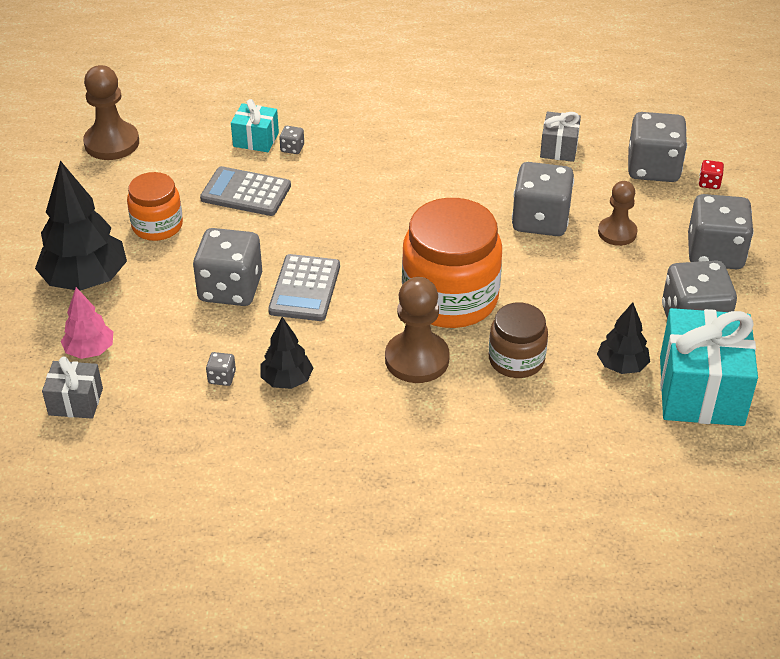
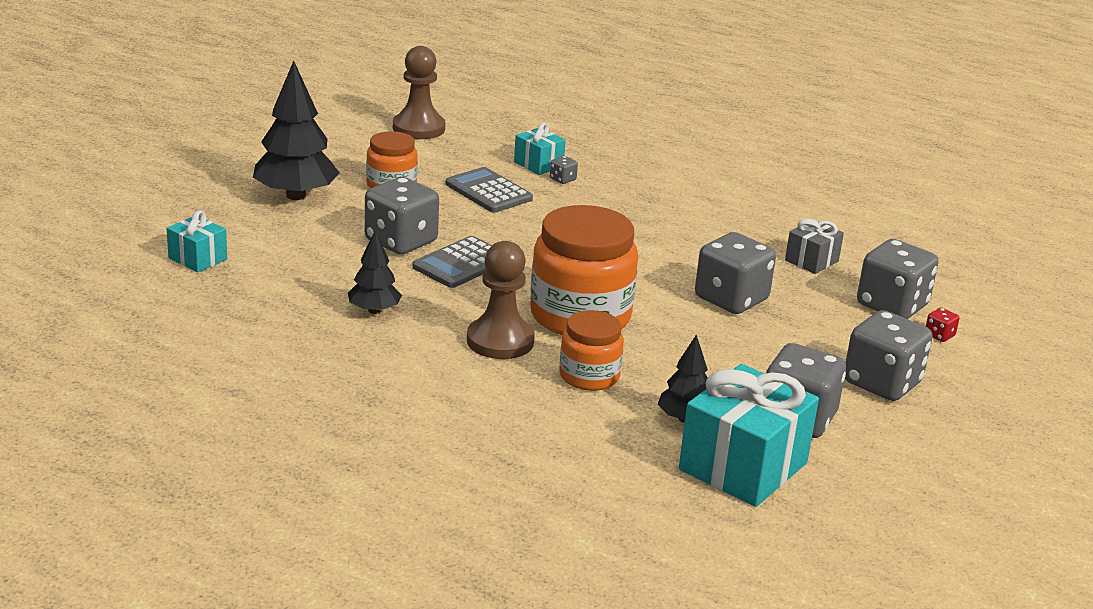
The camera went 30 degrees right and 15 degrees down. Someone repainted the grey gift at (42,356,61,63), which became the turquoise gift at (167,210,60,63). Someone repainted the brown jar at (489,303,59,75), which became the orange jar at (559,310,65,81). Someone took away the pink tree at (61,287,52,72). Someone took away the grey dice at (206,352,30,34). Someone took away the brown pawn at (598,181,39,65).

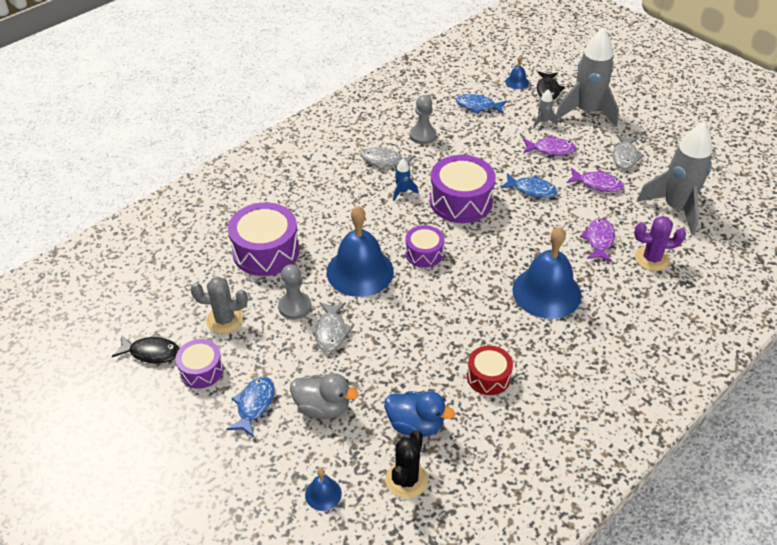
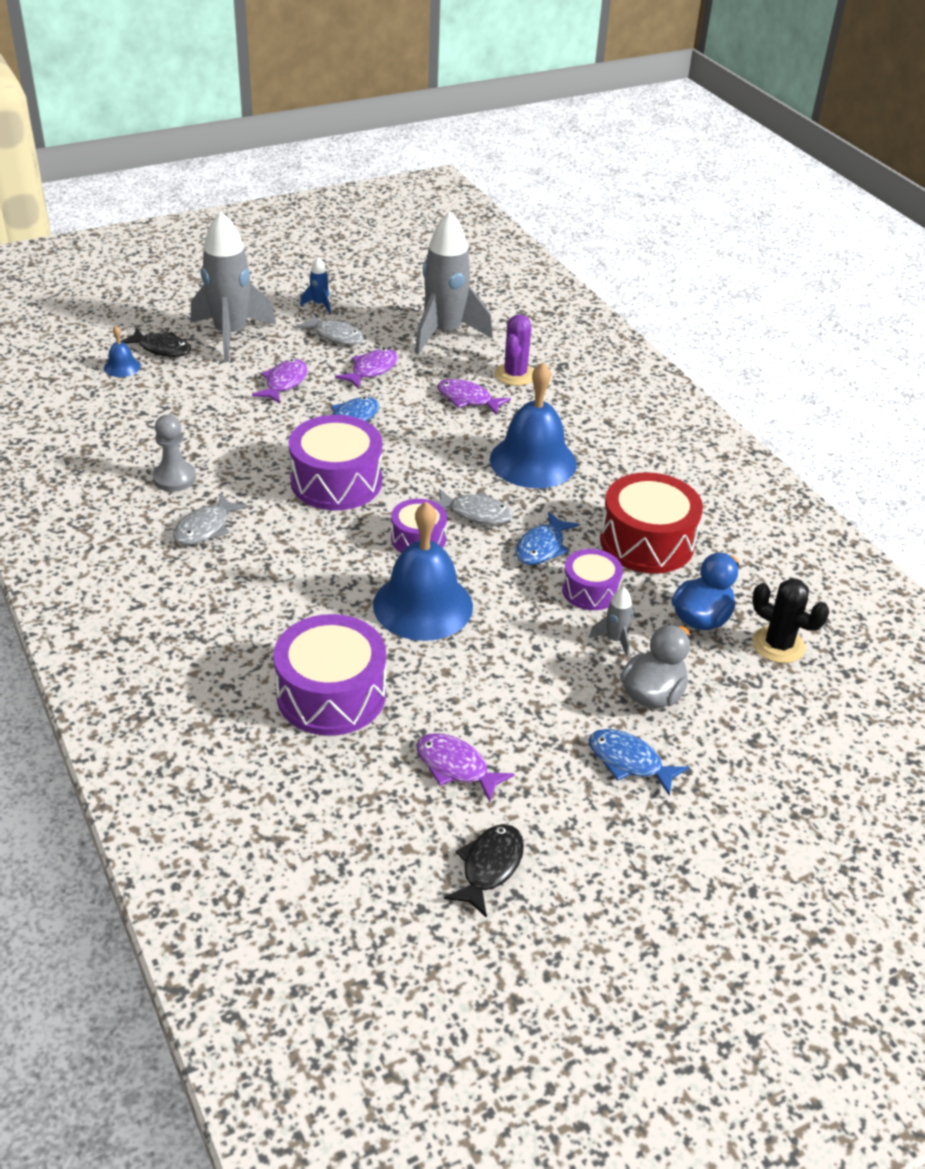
The camera went 75 degrees left and 5 degrees down. Someone carried the blue rocket from (393,159,25,42) to (300,257,31,56). Someone swapped the grey cactus at (191,277,57,57) for the purple fish at (416,733,99,69). Someone carried the grey fish from (315,302,38,50) to (436,489,77,35). Someone carried the blue fish from (456,94,51,20) to (515,512,64,53). Someone carried the purple drum from (176,339,47,49) to (562,549,61,61). Someone carried the grey rocket from (533,89,25,40) to (589,587,44,70). Someone scaled the red drum at (467,345,46,50) by 1.73. Someone took away the grey pawn at (278,264,33,56). Someone took away the blue bell at (305,468,37,43).

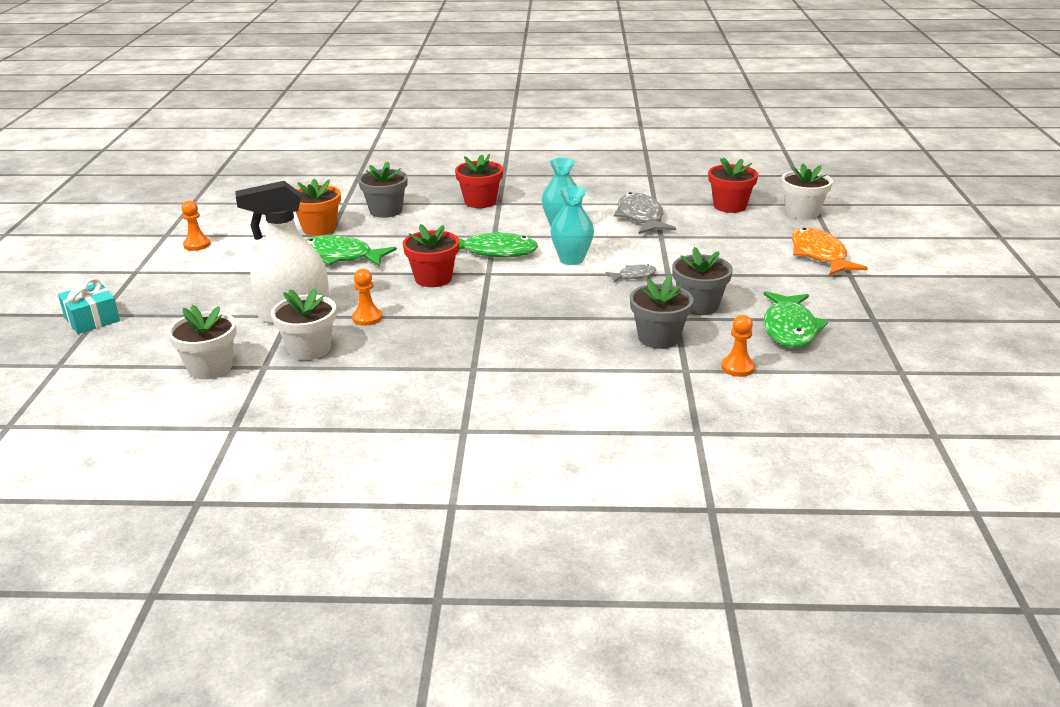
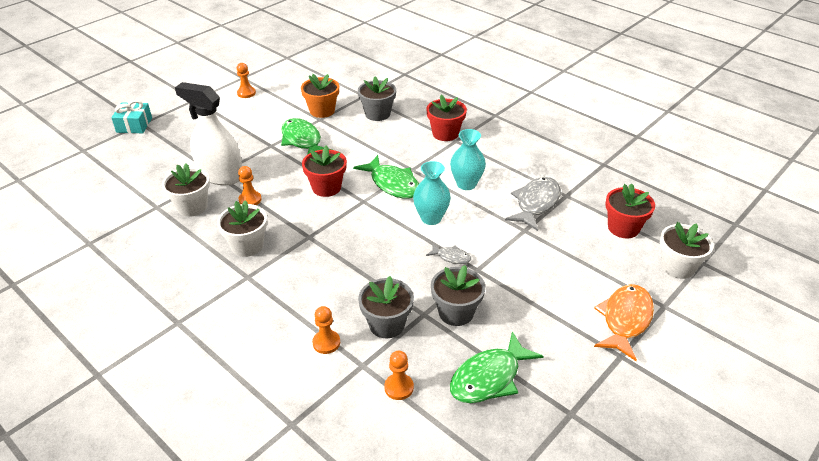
The camera went 40 degrees right and 10 degrees up. Someone carried the white flower pot from (168,305,69,74) to (217,200,50,57). Someone put down the orange pawn at (312,306,28,48).

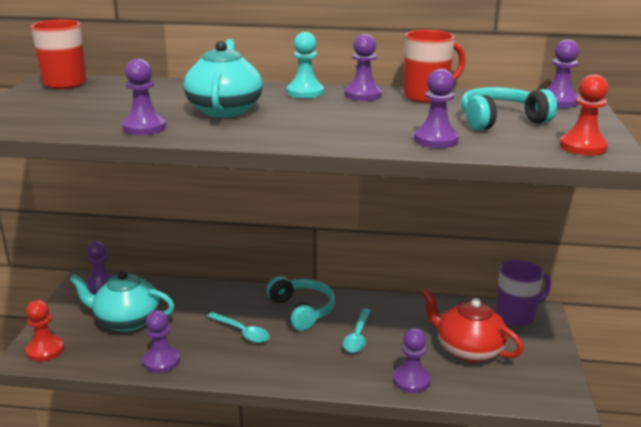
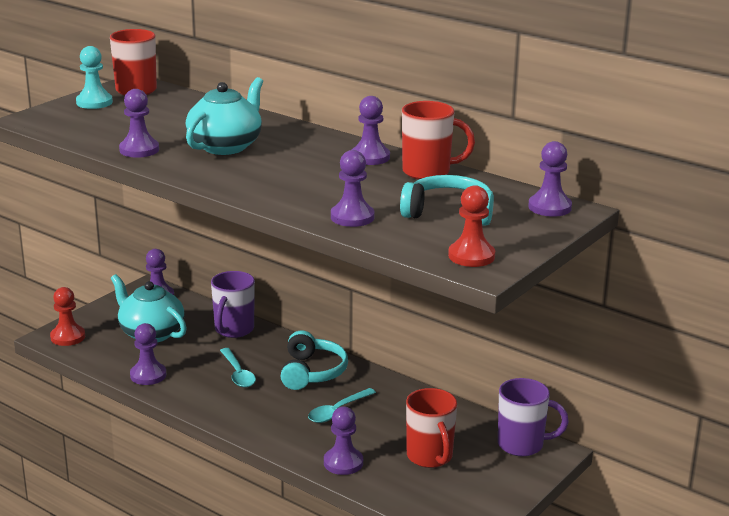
The camera went 30 degrees right and 0 degrees up. Someone carried the turquoise pawn from (287,32,37,66) to (76,46,37,63). Someone put down the purple mug at (211,271,44,67). Someone swapped the red teapot at (421,288,103,75) for the red mug at (406,388,51,80).

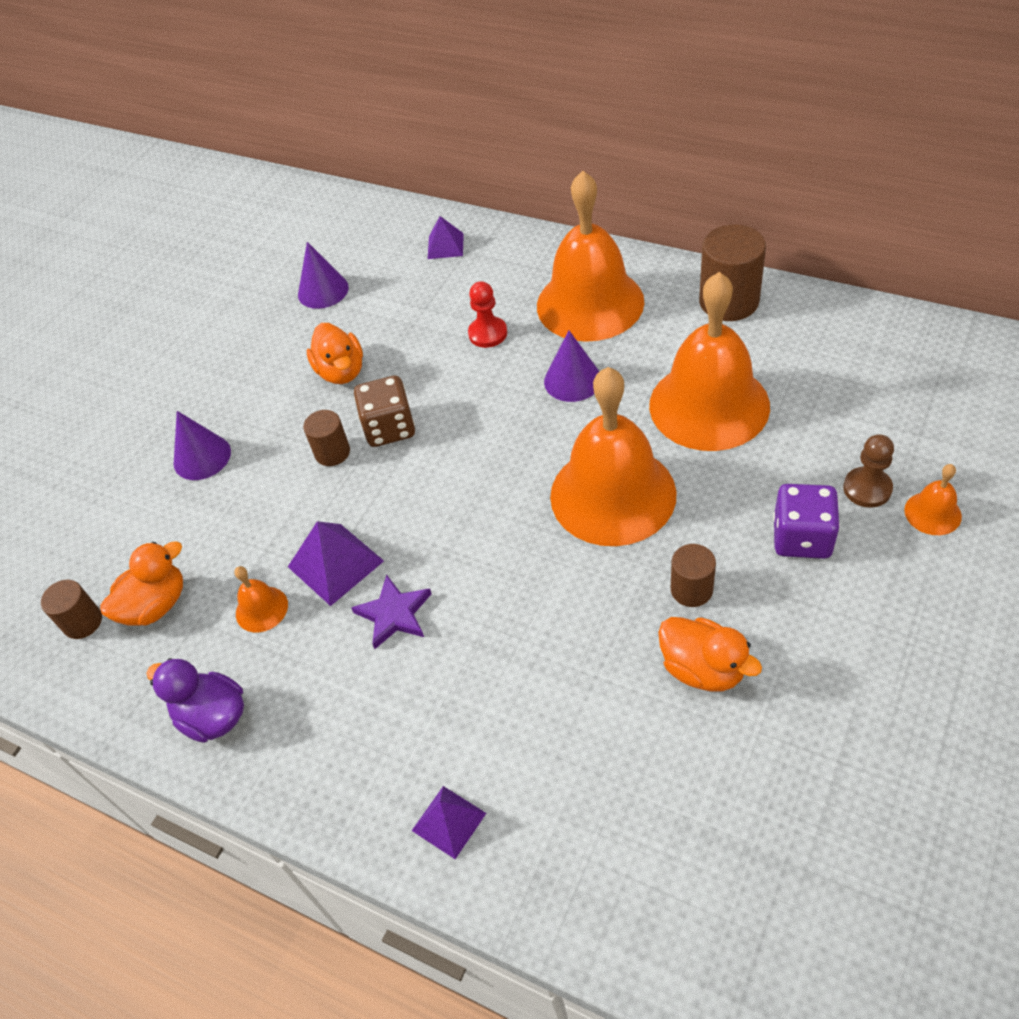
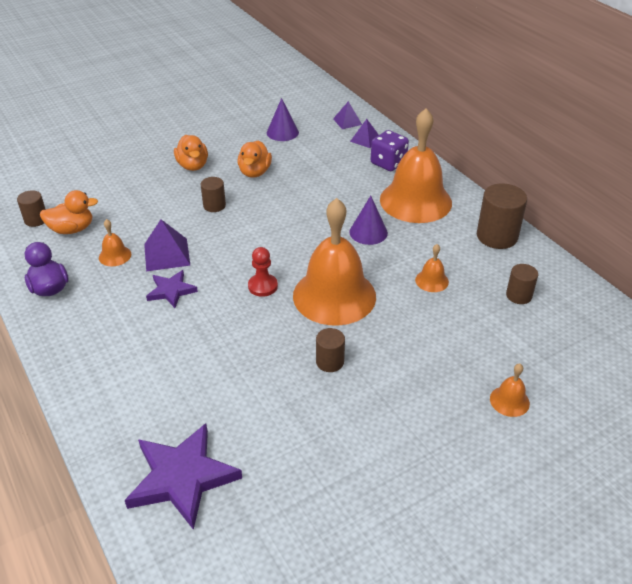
The camera went 25 degrees right and 10 degrees down. Someone put down the purple star at (125,423,117,107). Someone carried the orange duck from (658,617,104,75) to (174,135,34,36). Someone carried the red pawn from (468,281,39,67) to (248,247,30,50). Someone carried the purple pyramid from (412,786,74,73) to (333,101,29,28). Someone carried the purple dice from (773,484,67,75) to (371,130,38,41). Someone scaled the orange bell at (649,272,121,179) by 0.41. Someone put down the brown cylinder at (506,264,32,40). Someone took away the purple cone at (173,411,58,69). Someone took away the brown dice at (354,376,61,71). Someone took away the brown pawn at (843,434,51,74).

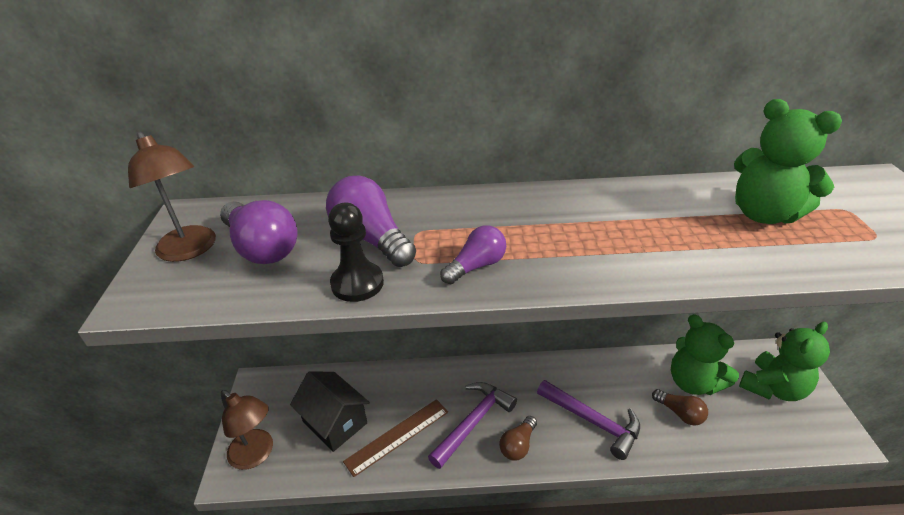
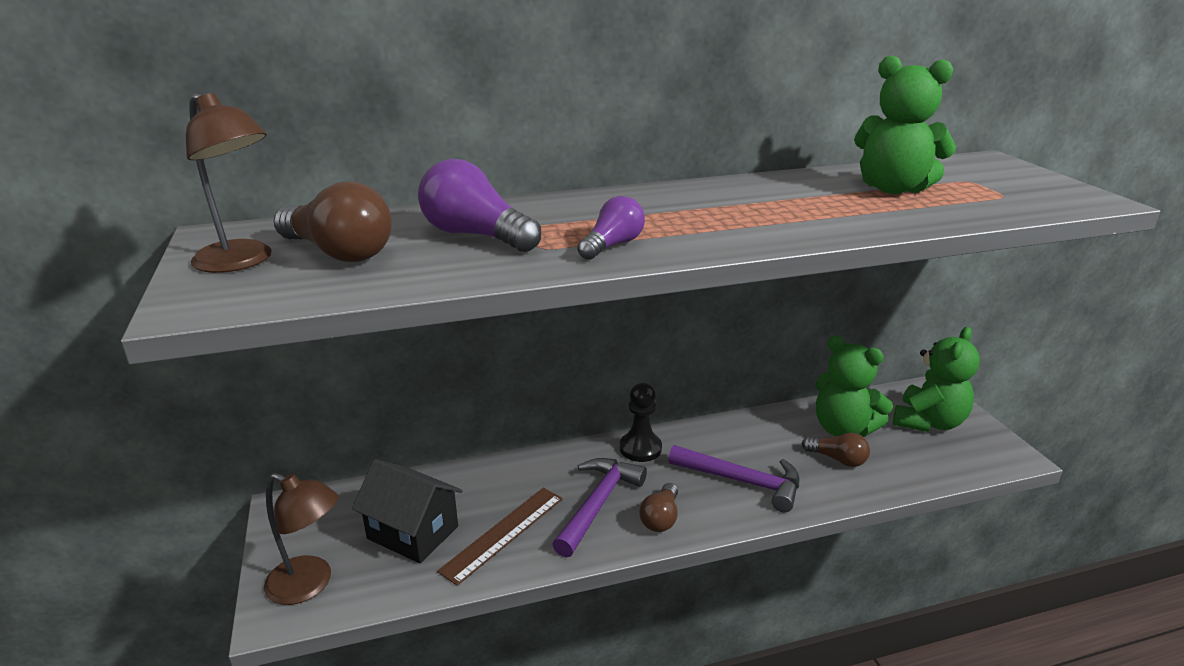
The camera went 15 degrees left and 10 degrees down. Someone repainted the purple light bulb at (220,200,77,64), which became the brown light bulb at (274,181,118,81). Someone carried the black pawn from (328,203,56,99) to (620,383,42,79).

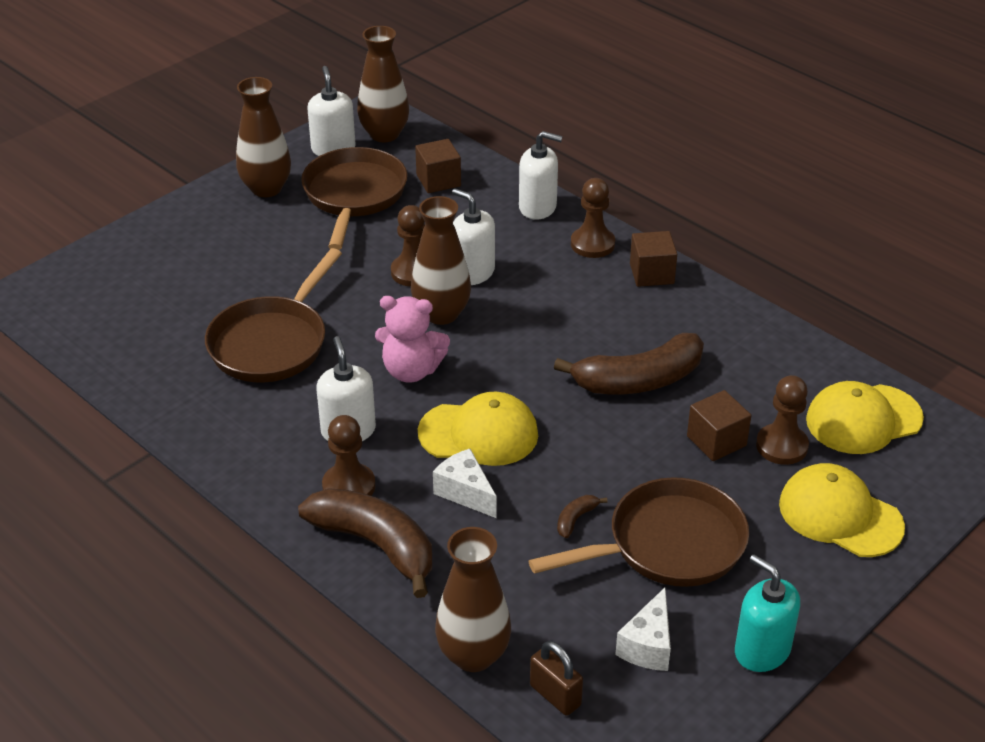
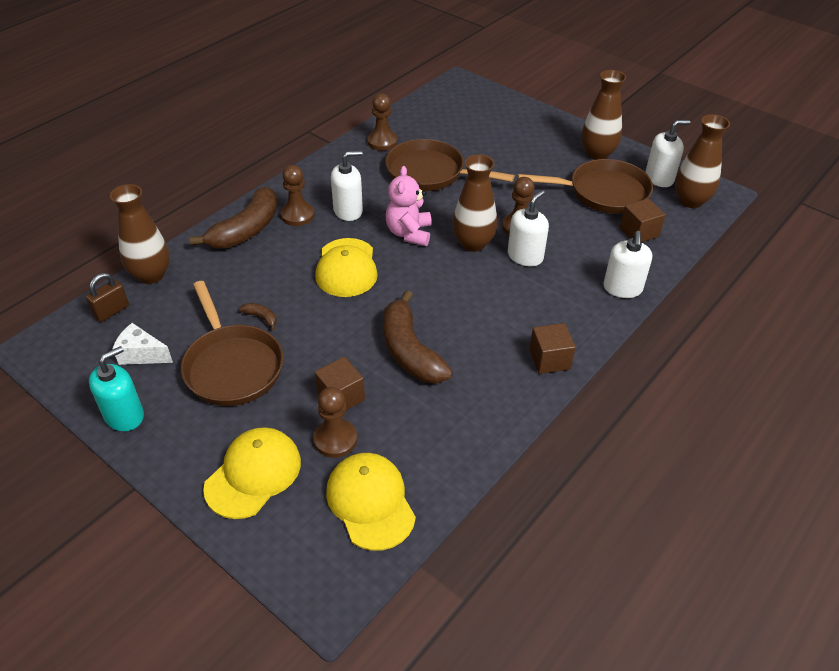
The camera went 85 degrees right and 5 degrees up. Someone carried the brown pawn from (571,178,44,80) to (367,94,31,57). Someone took away the white cheese at (433,449,63,69).

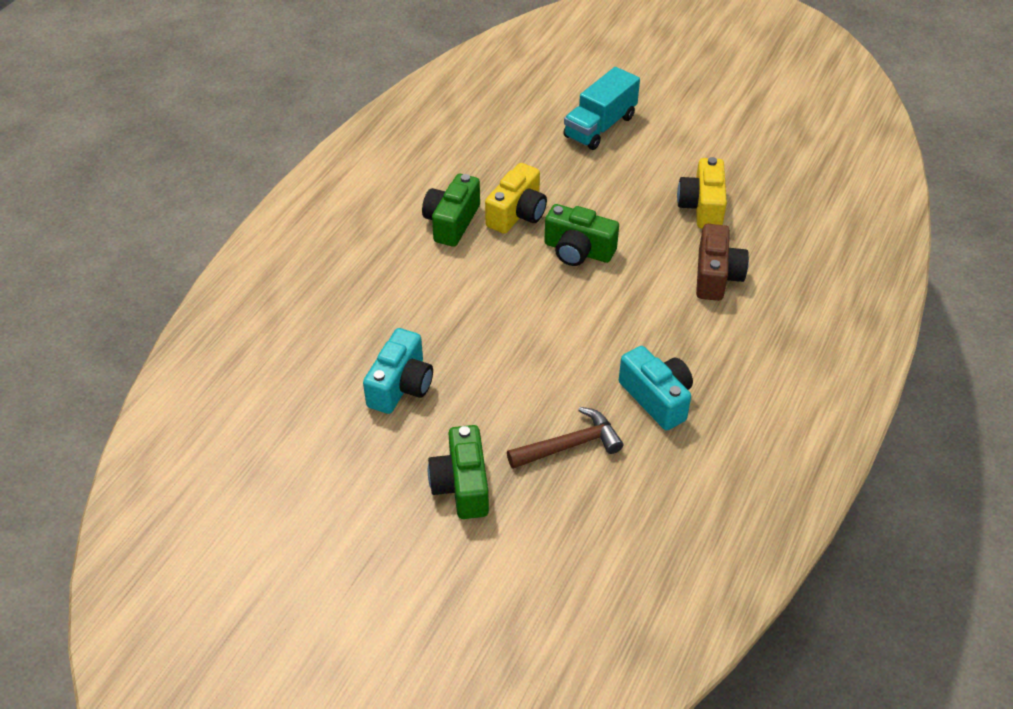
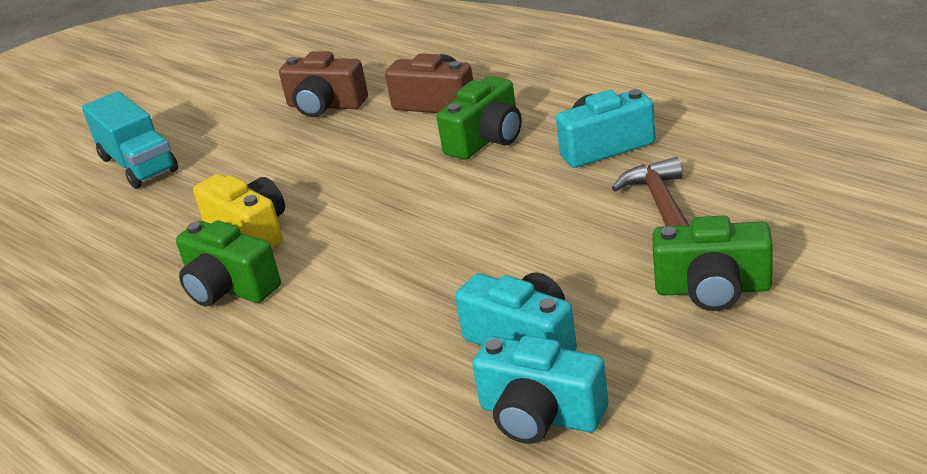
The camera went 70 degrees left and 15 degrees down. Someone repainted the yellow camera at (677,157,50,71), which became the brown camera at (279,51,89,66). Someone carried the green camera from (544,204,75,62) to (437,76,85,84). Someone put down the turquoise camera at (473,335,135,109).

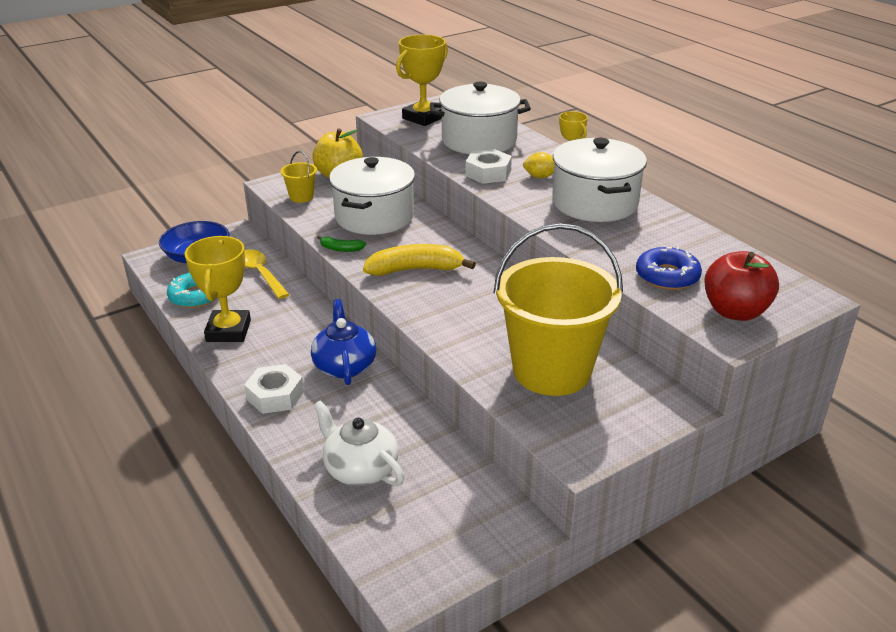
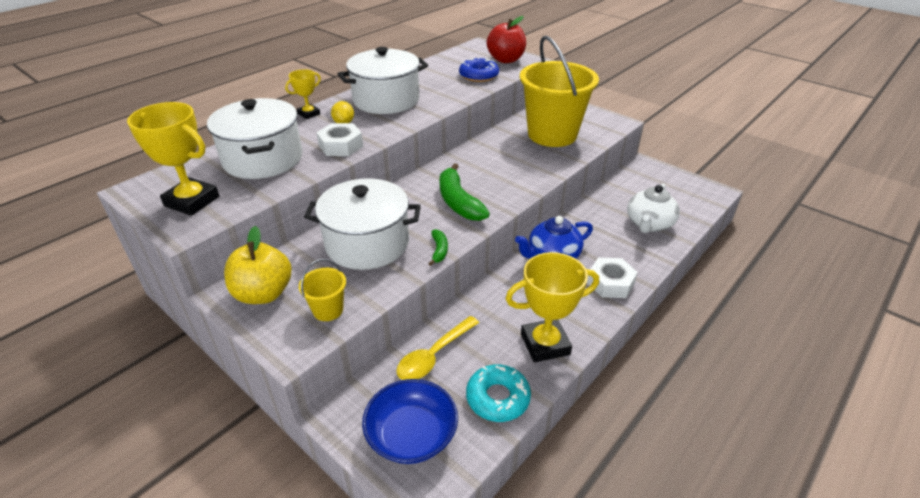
The camera went 105 degrees left and 5 degrees up. Someone repainted the yellow banana at (363,244,113,32), which became the green banana at (440,163,50,58).

